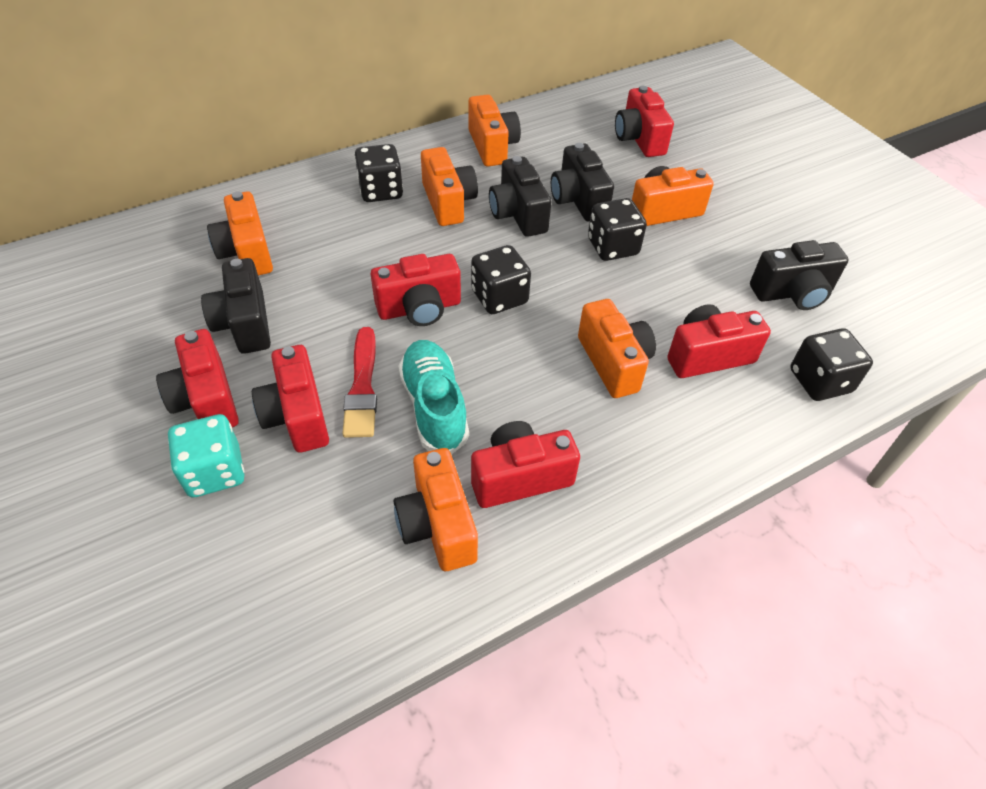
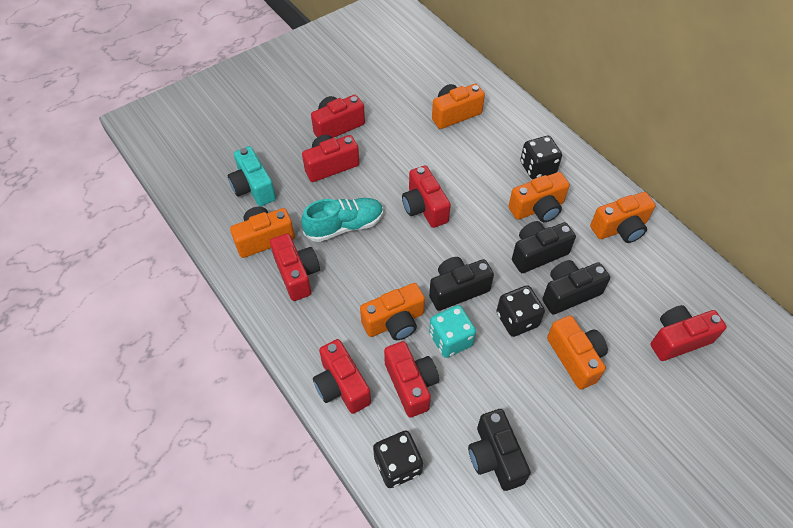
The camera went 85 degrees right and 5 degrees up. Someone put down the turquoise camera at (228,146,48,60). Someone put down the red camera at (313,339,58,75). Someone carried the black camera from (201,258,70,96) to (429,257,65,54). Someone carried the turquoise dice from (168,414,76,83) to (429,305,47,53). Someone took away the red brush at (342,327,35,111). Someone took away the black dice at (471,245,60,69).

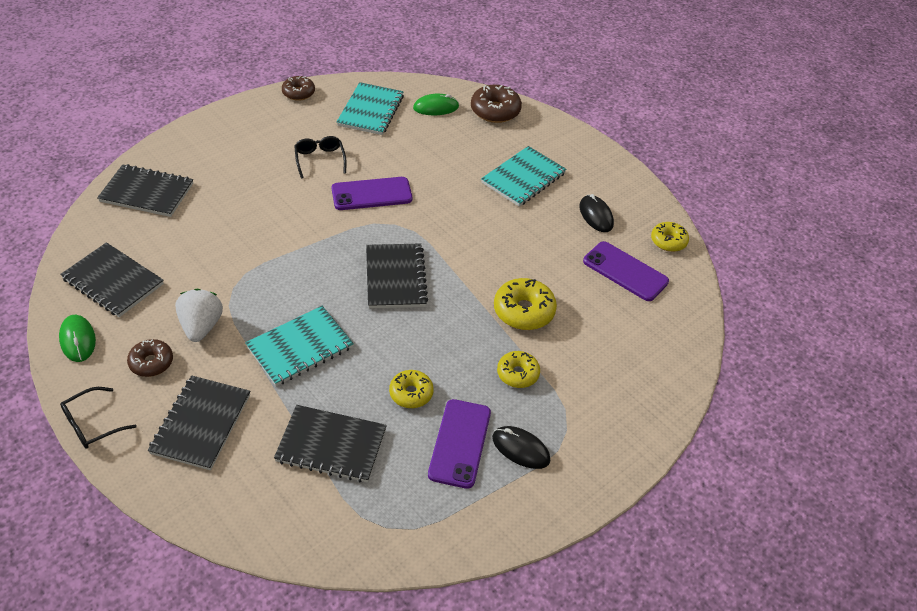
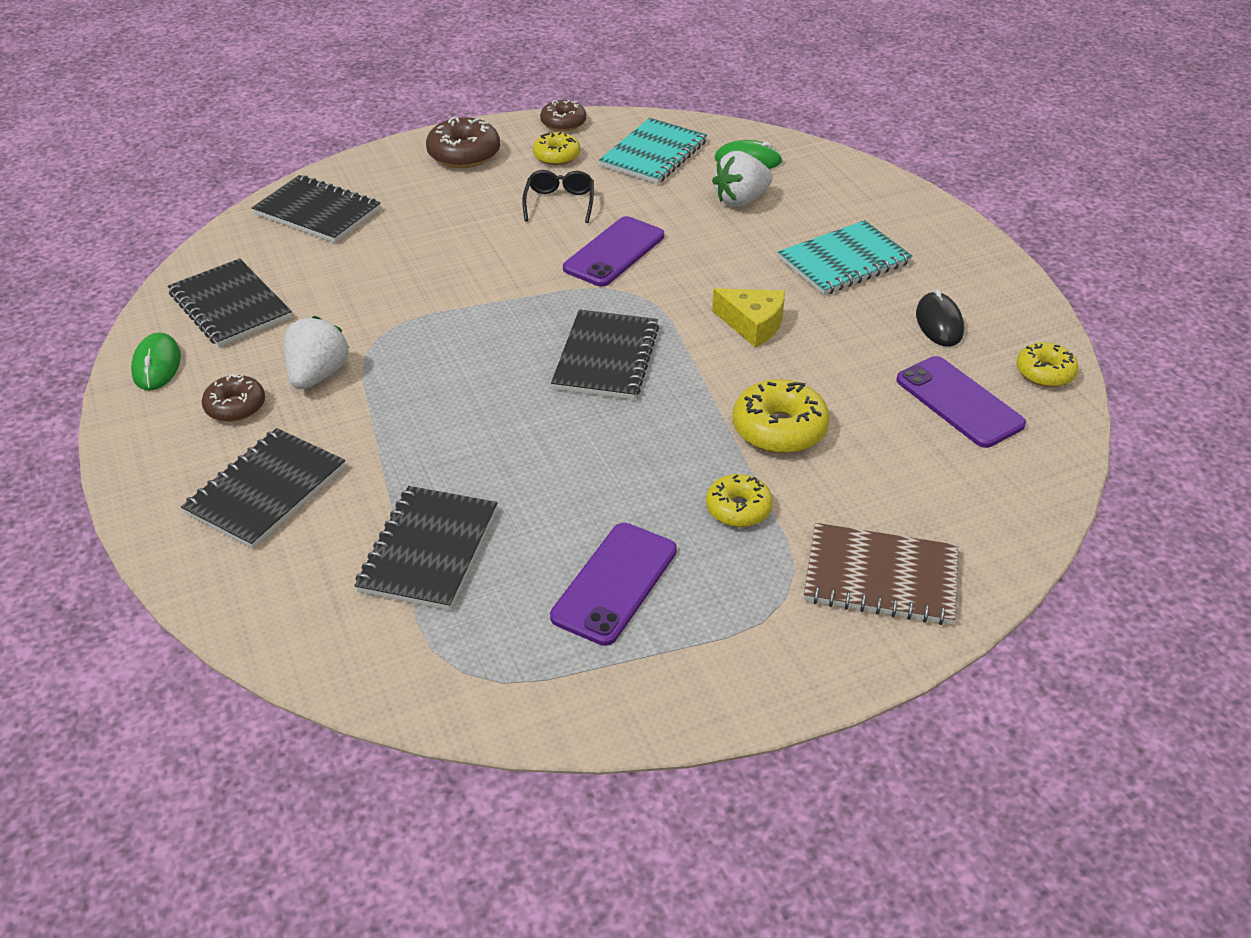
The camera went 20 degrees right and 5 degrees down. Someone rotated the black notebook at (274,405,113,78) by 75 degrees clockwise. Someone carried the brown donut from (471,85,51,38) to (426,116,74,52). Someone carried the yellow donut from (389,370,45,38) to (533,132,48,33). Someone rotated the purple phone at (331,177,81,33) by 60 degrees counterclockwise. Someone put down the white strawberry at (712,151,61,56). Someone put down the yellow cheese at (712,288,73,59). Someone put down the brown notebook at (804,523,154,102). Someone took away the black glasses at (60,387,77,62). Someone took away the turquoise notebook at (245,306,109,80). Someone took away the black mouse at (492,426,58,43).

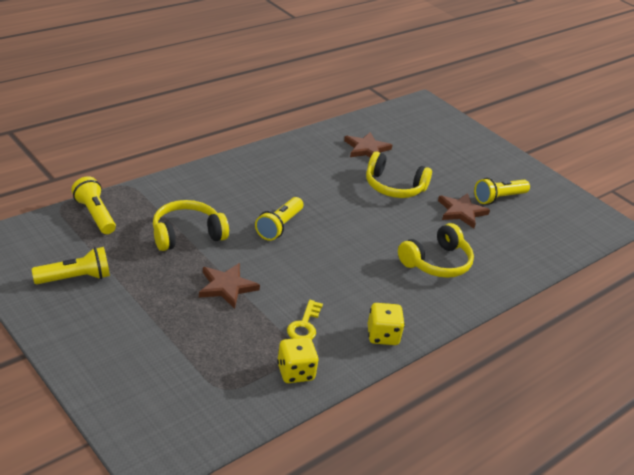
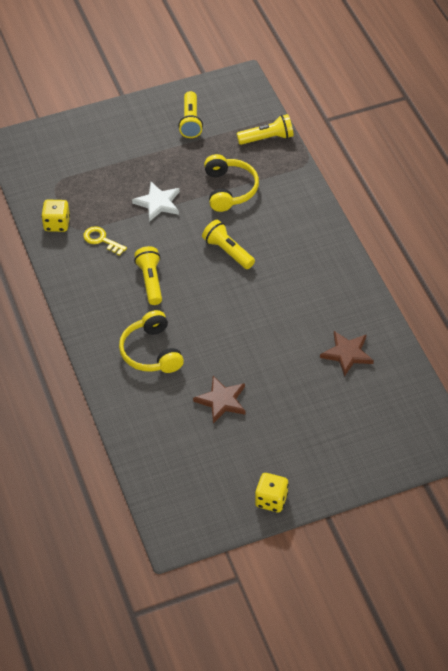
The camera went 115 degrees right and 15 degrees up. Someone repainted the brown star at (199,263,61,46), which became the white star at (132,182,48,40). Someone carried the yellow flashlight from (474,178,56,26) to (134,246,28,59). Someone carried the yellow dice from (368,303,37,42) to (255,473,34,39). Someone took away the yellow headphones at (366,152,66,46).

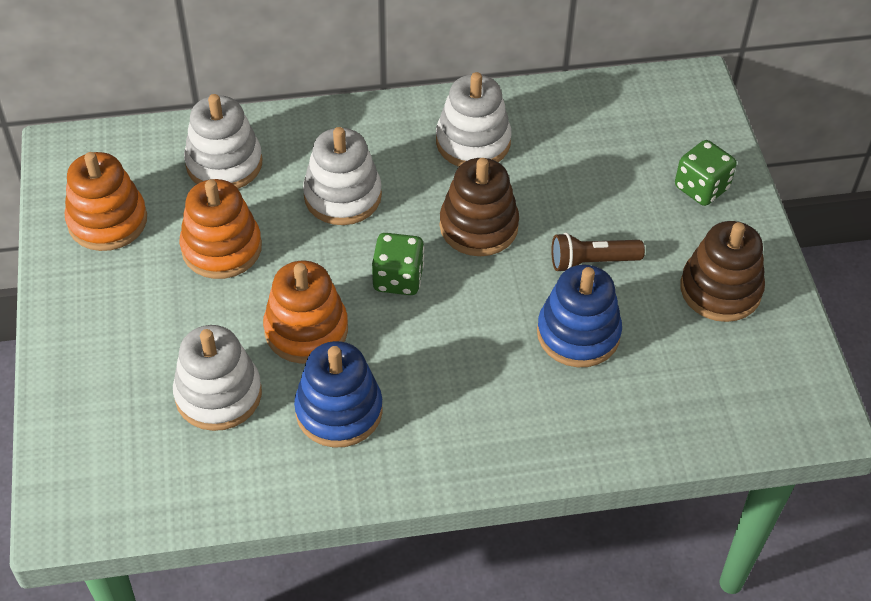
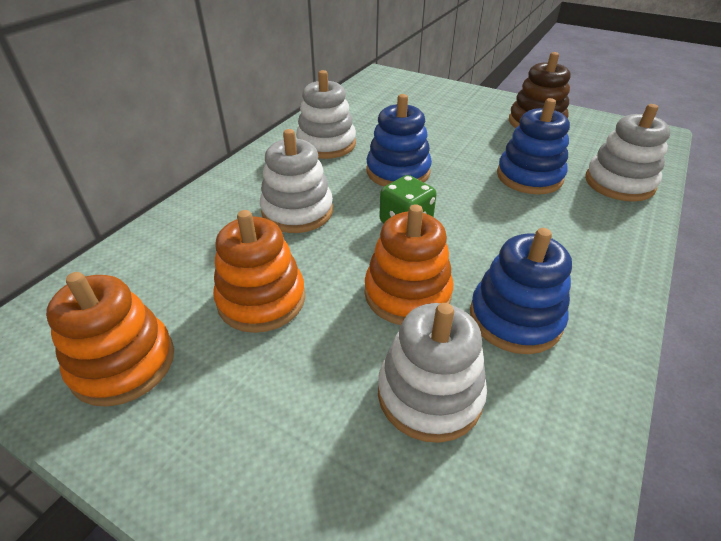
The camera went 50 degrees left and 10 degrees down. Someone repainted the brown stacking toy at (440,158,79,98), which became the blue stacking toy at (367,94,65,92). Someone carried the white stacking toy from (184,94,78,95) to (585,104,86,98). Someone took away the brown flashlight at (551,233,94,38). Someone took away the green dice at (675,140,62,66).

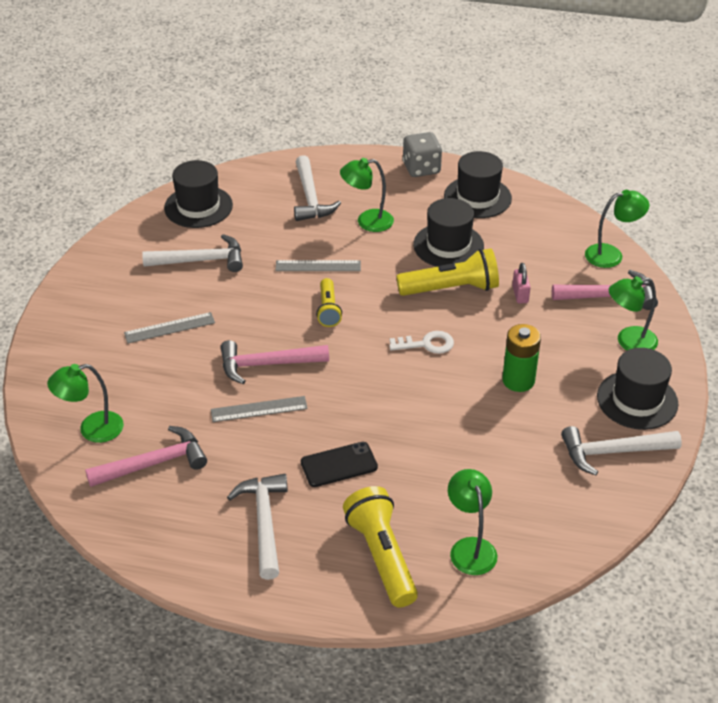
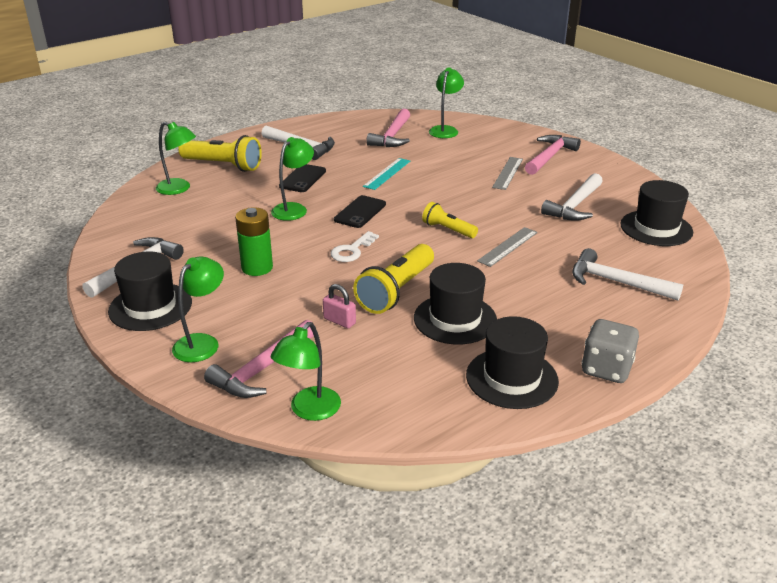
The camera went 130 degrees right and 10 degrees down. Someone carried the green lamp from (340,158,54,74) to (271,137,43,84). Someone put down the black phone at (334,195,52,33). Someone repainted the grey ruler at (211,396,97,26), which became the turquoise ruler at (363,158,47,32). Someone carried the pink hammer from (220,340,109,44) to (525,135,56,40).

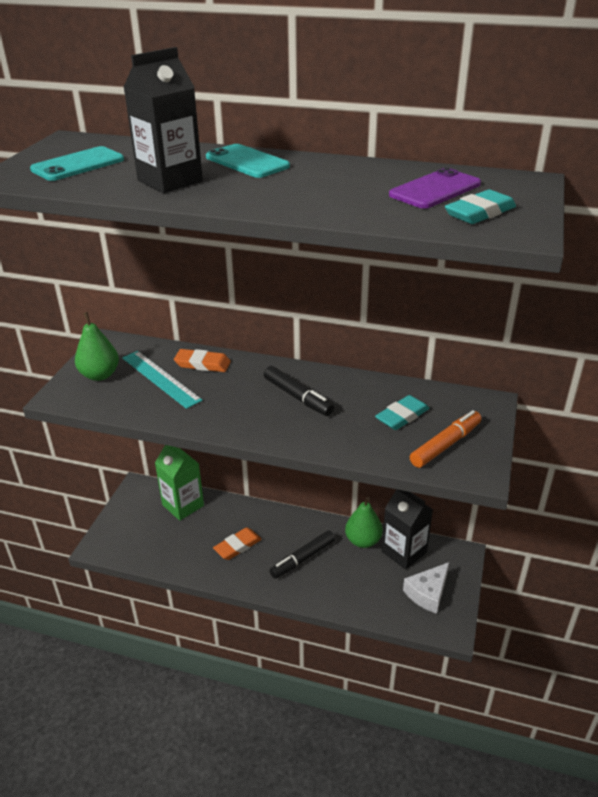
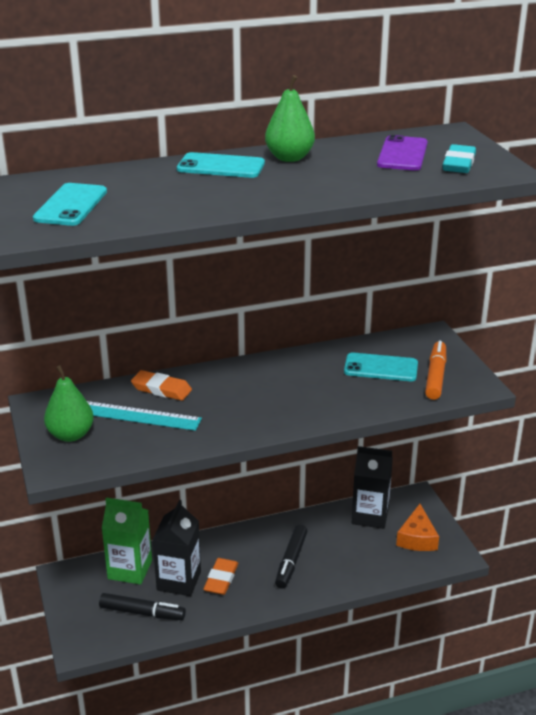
The camera went 35 degrees left and 5 degrees down. Someone carried the black marker from (264,366,70,50) to (99,593,87,27). Someone rotated the orange eraser at (174,349,57,23) by 45 degrees clockwise. Someone carried the black carton from (123,47,80,146) to (152,500,49,96). Someone carried the green pear from (345,497,38,51) to (265,75,50,87). Someone swapped the turquoise eraser at (375,395,55,35) for the turquoise phone at (344,352,74,29). Someone repainted the white cheese at (403,562,46,52), which became the orange cheese at (396,504,43,47).

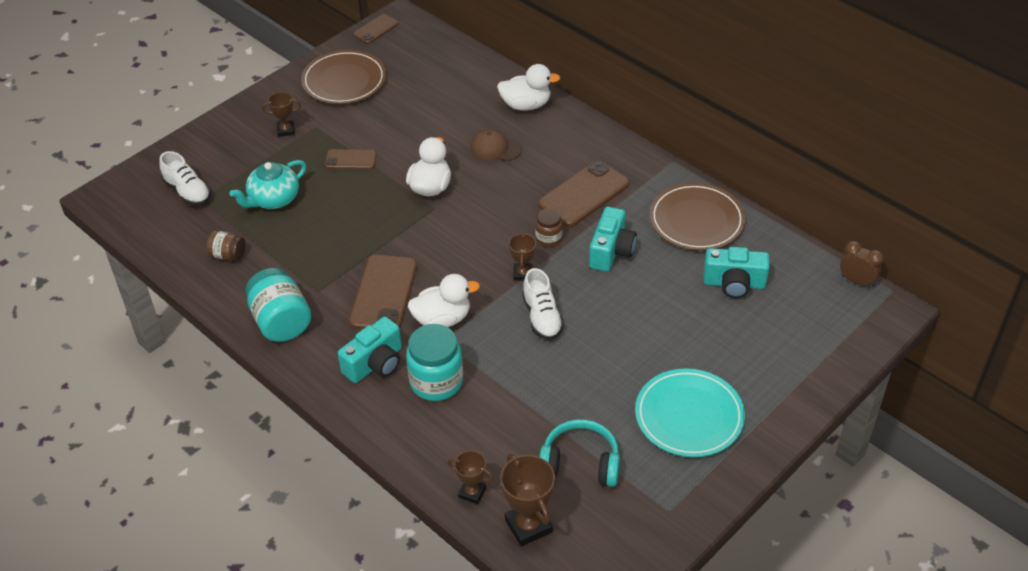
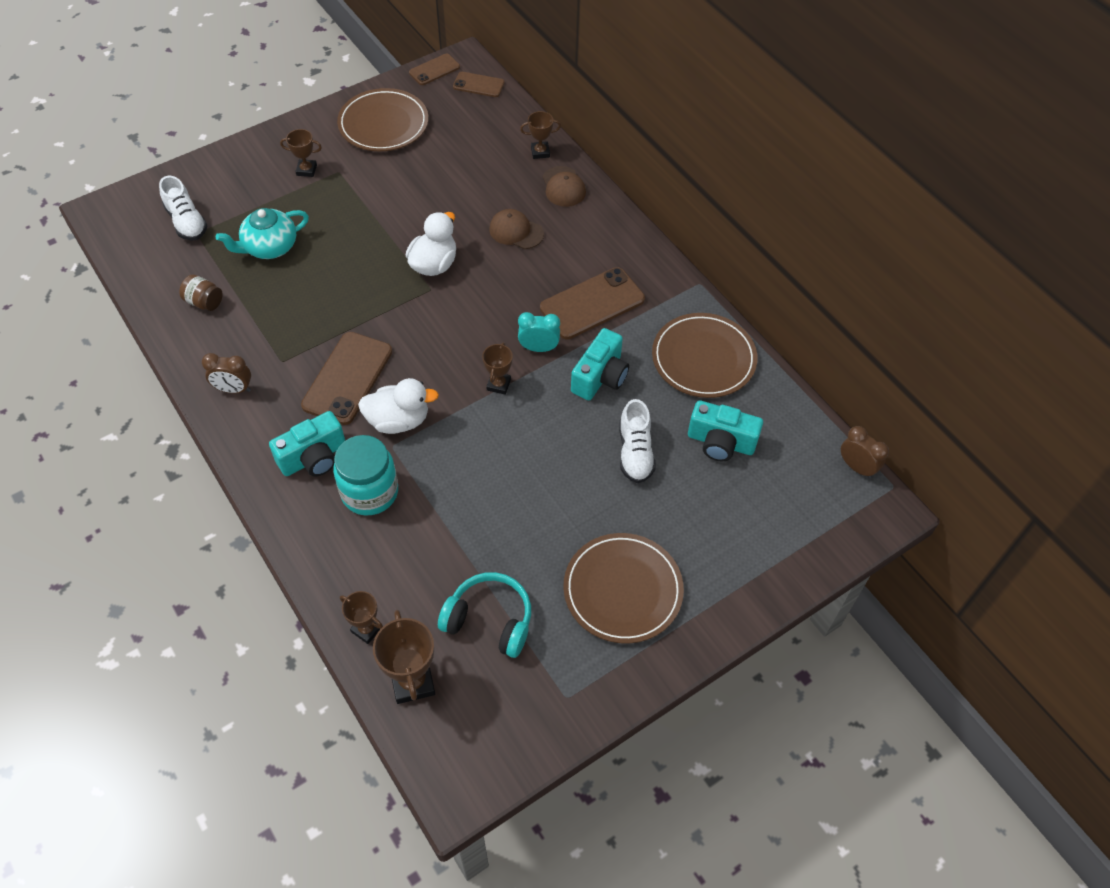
The camera went 10 degrees right and 10 degrees up. Someone swapped the turquoise jar at (245,268,66,74) for the brown clock at (202,353,49,40). Someone carried the brown phone from (325,149,52,20) to (453,72,52,25). Someone swapped the brown jar at (535,208,28,39) for the turquoise clock at (518,312,42,40). Someone put down the brown trophy at (520,111,41,48). Someone swapped the white duck at (497,64,64,46) for the brown cap at (543,166,43,41). Someone repainted the turquoise plate at (635,369,110,88), which became the brown plate at (564,533,120,111). Someone carried the white shoe from (522,268,42,72) to (619,399,37,84).

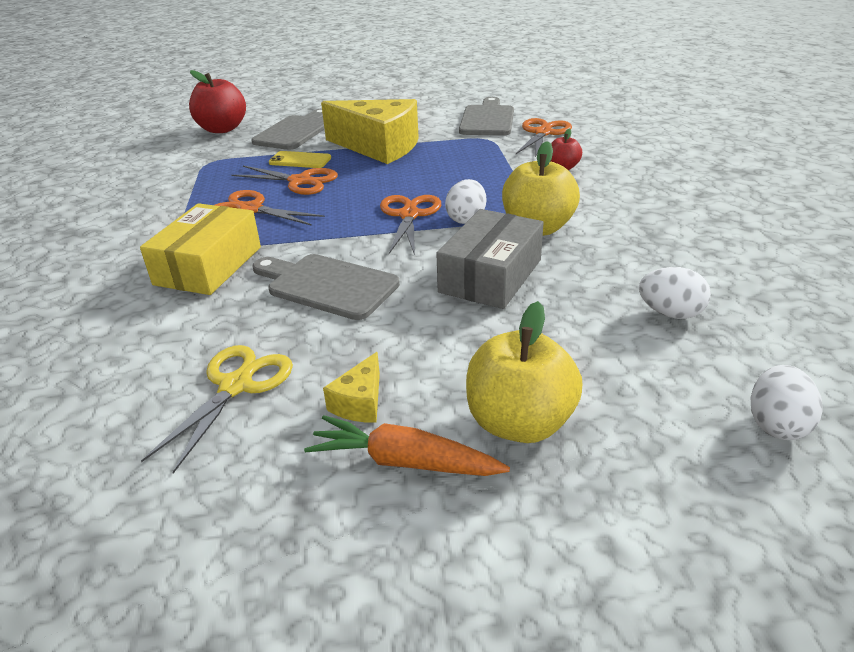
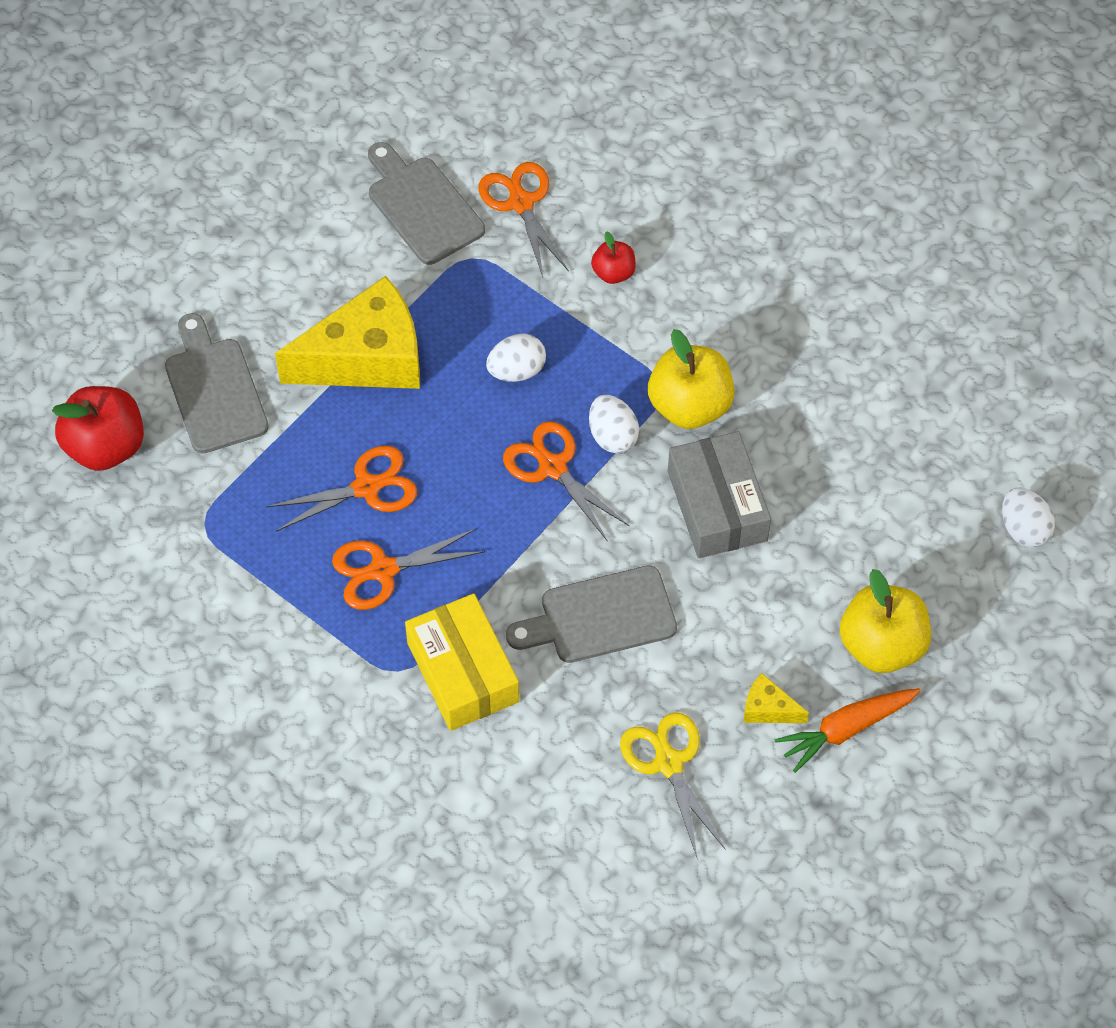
The camera went 45 degrees left and 25 degrees up. Someone carried the white egg from (639,267,72,52) to (486,334,60,48). Someone rotated the yellow cheese at (323,352,57,71) by 135 degrees clockwise. Someone took away the yellow phone at (269,151,62,17).

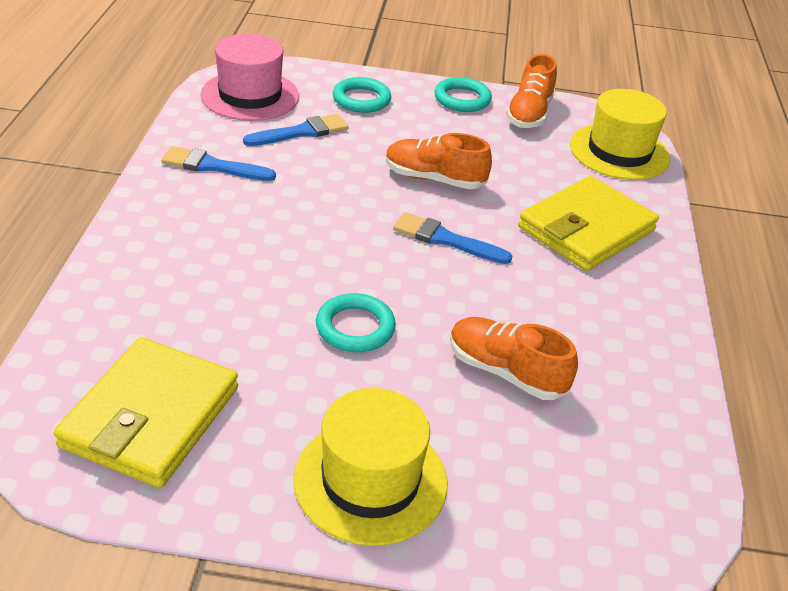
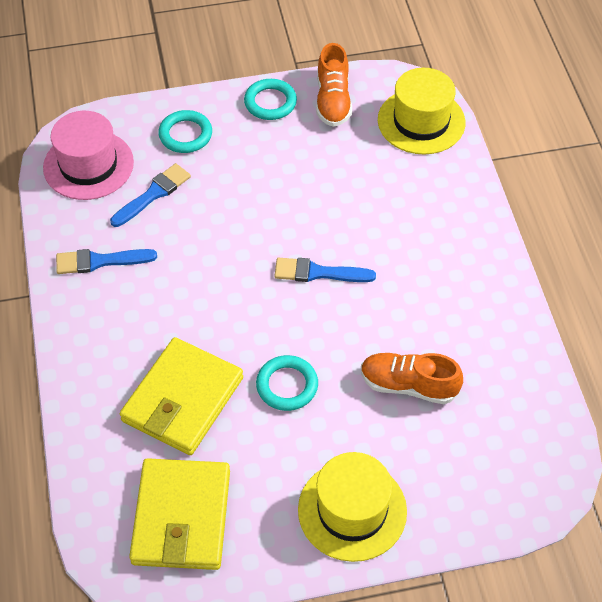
The camera went 15 degrees left and 15 degrees up. Someone carried the yellow wallet from (518,176,141,95) to (120,337,123,118). Someone took away the orange shoe at (386,133,106,56).

